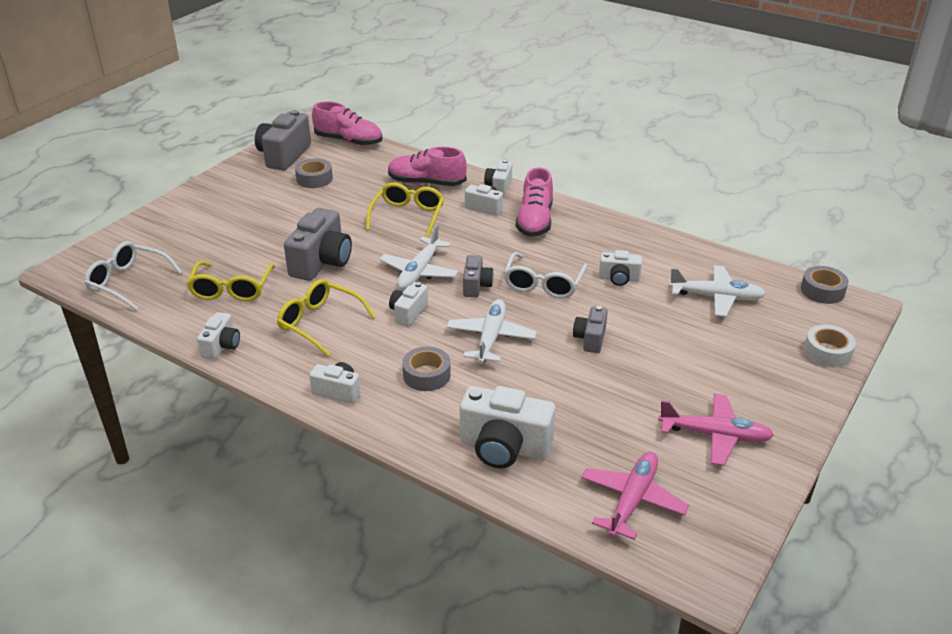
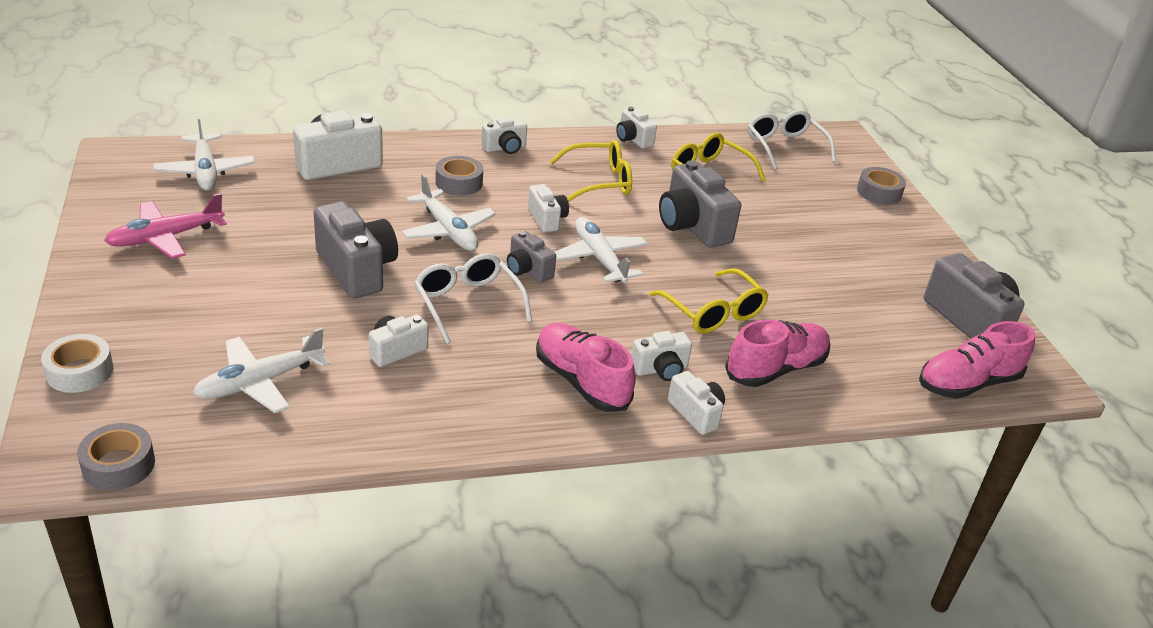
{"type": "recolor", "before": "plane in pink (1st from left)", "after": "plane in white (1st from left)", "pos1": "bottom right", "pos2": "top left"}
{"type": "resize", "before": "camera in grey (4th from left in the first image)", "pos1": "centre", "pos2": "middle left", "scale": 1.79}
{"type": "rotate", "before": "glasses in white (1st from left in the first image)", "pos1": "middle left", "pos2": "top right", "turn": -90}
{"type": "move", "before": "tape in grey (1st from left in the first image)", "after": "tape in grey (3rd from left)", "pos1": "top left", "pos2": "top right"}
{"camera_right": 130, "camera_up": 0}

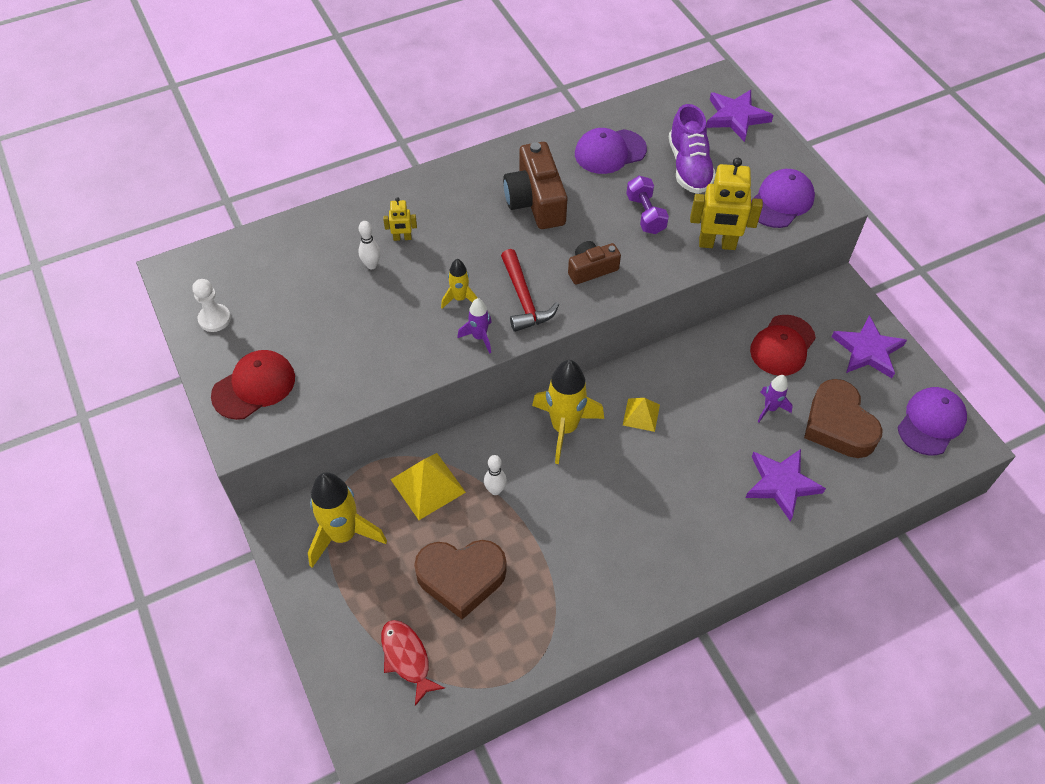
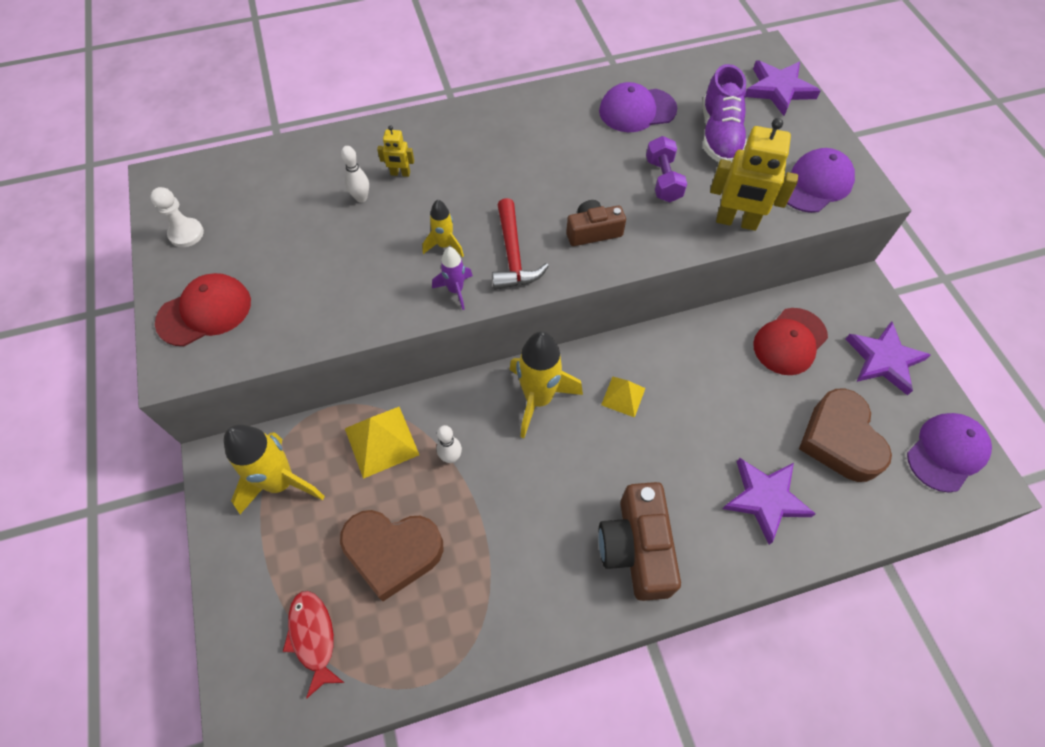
{"type": "move", "before": "camera in brown (1st from left in the first image)", "after": "camera in brown (2nd from left)", "pos1": "top centre", "pos2": "bottom centre"}
{"type": "delete", "before": "rocket in purple (2nd from left)", "pos1": "middle right"}
{"camera_right": 10, "camera_up": 5}

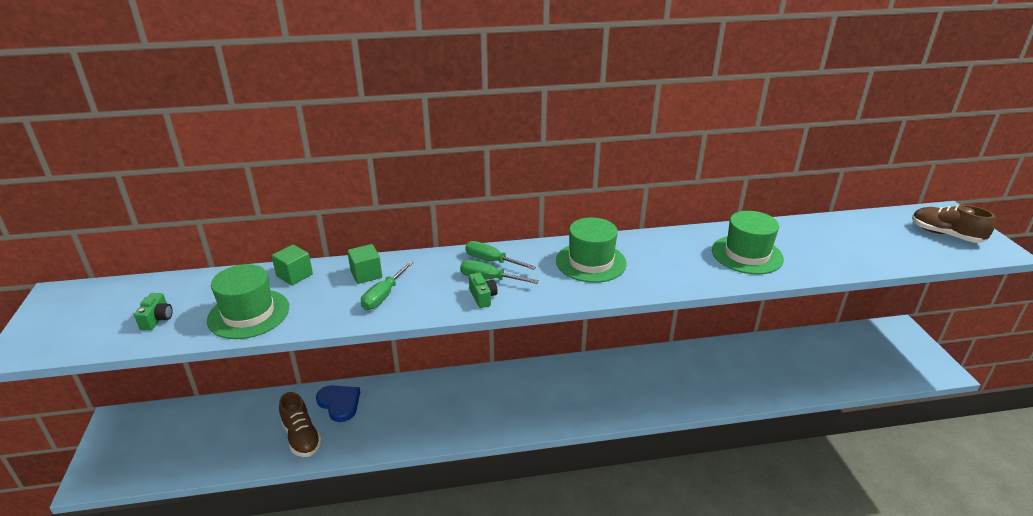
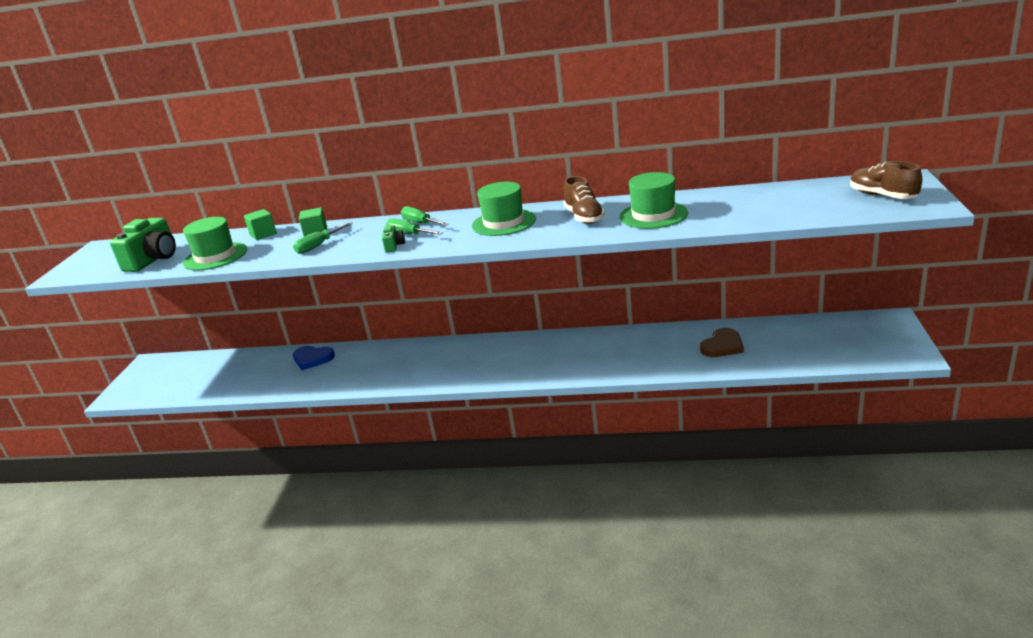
{"type": "resize", "before": "camera in green (1st from left)", "pos1": "middle left", "pos2": "middle left", "scale": 2.11}
{"type": "rotate", "before": "heart in blue", "pos1": "bottom left", "pos2": "middle left", "turn": 135}
{"type": "move", "before": "shoe in brown (1st from left)", "pos1": "bottom left", "pos2": "top centre"}
{"type": "insert", "after": "heart in brown", "pos2": "middle right"}
{"camera_right": 20, "camera_up": -5}

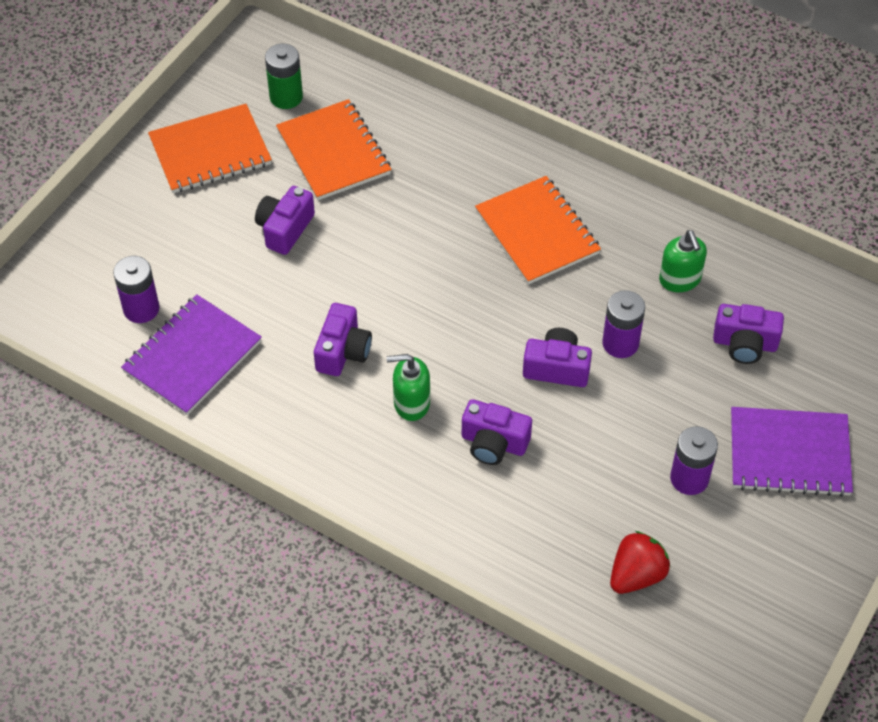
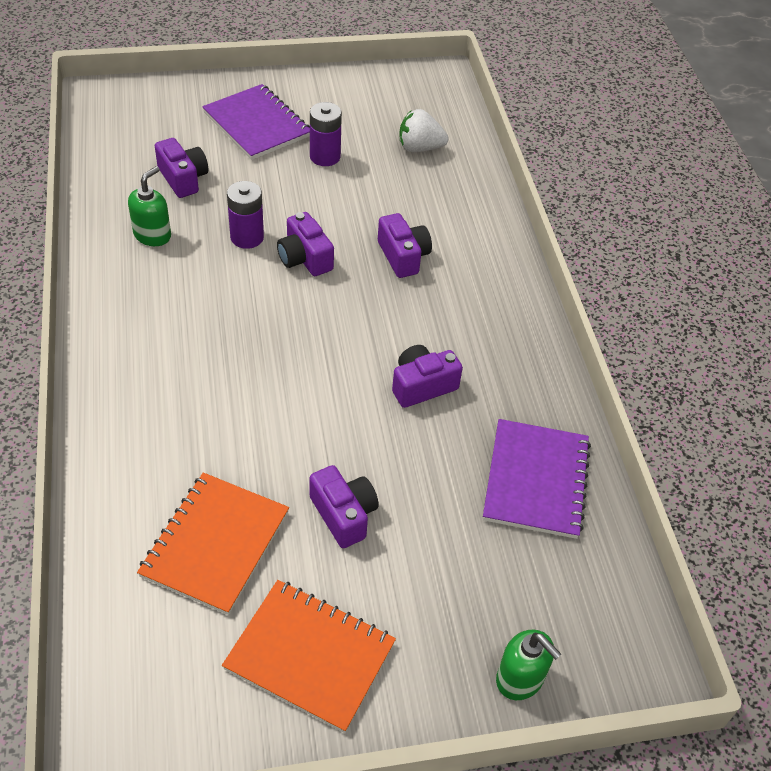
{"type": "rotate", "before": "camera in purple (1st from left in the first image)", "pos1": "top left", "pos2": "centre", "turn": -105}
{"type": "recolor", "before": "strawberry in red", "after": "strawberry in white", "pos1": "bottom right", "pos2": "top centre"}
{"type": "rotate", "before": "notebook in purple (1st from left in the first image)", "pos1": "middle left", "pos2": "middle right", "turn": -75}
{"type": "move", "before": "soap dispenser in green (1st from left in the first image)", "after": "soap dispenser in green (2nd from left)", "pos1": "centre", "pos2": "bottom right"}
{"type": "delete", "before": "battery in purple (1st from left)", "pos1": "middle left"}
{"type": "delete", "before": "battery in green", "pos1": "top left"}
{"type": "delete", "before": "notebook in orange (3rd from left)", "pos1": "top centre"}
{"camera_right": -135, "camera_up": -5}

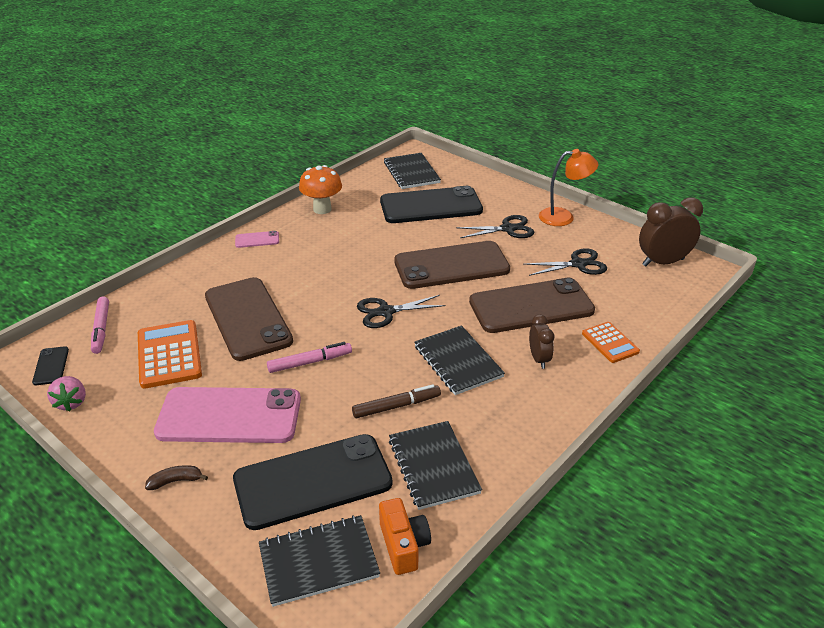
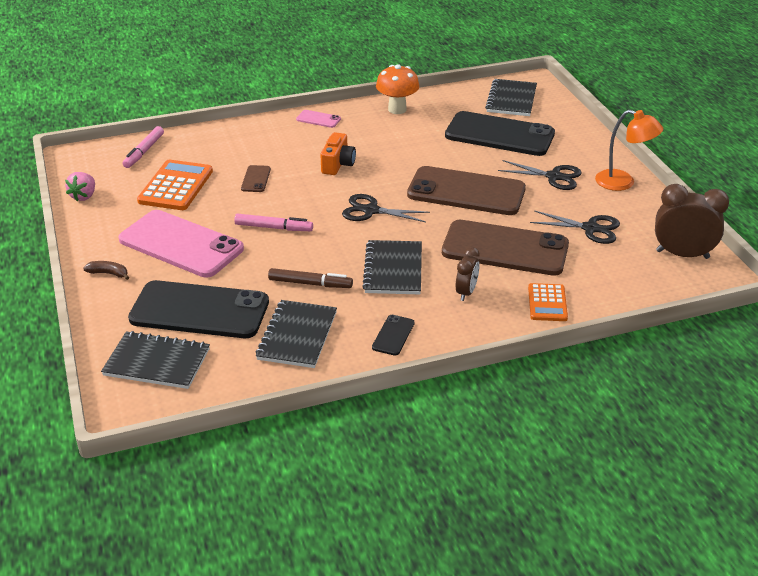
{"type": "resize", "before": "phone in brown (1st from left)", "pos1": "middle left", "pos2": "top centre", "scale": 0.41}
{"type": "move", "before": "camera in orange", "pos1": "bottom centre", "pos2": "top centre"}
{"type": "move", "before": "phone in black (1st from left in the first image)", "after": "phone in black (2nd from left)", "pos1": "middle left", "pos2": "centre"}
{"camera_right": 30, "camera_up": 0}

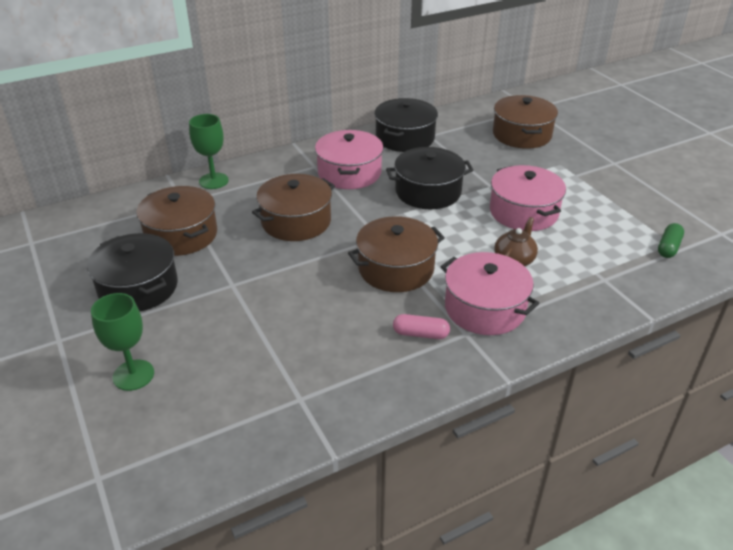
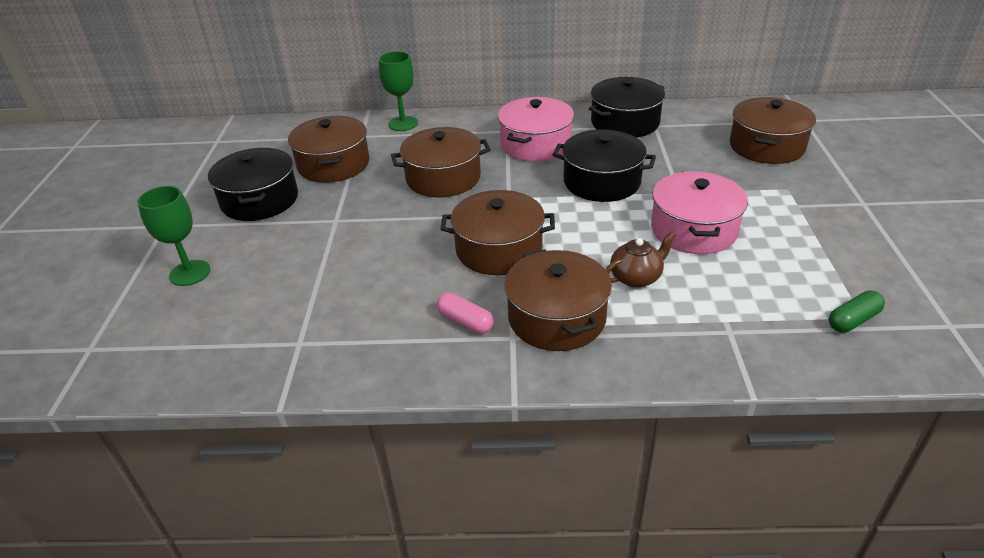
{"type": "recolor", "before": "pot in pink (2nd from left)", "after": "pot in brown (4th from left)", "pos1": "middle right", "pos2": "centre"}
{"camera_right": 30, "camera_up": 0}

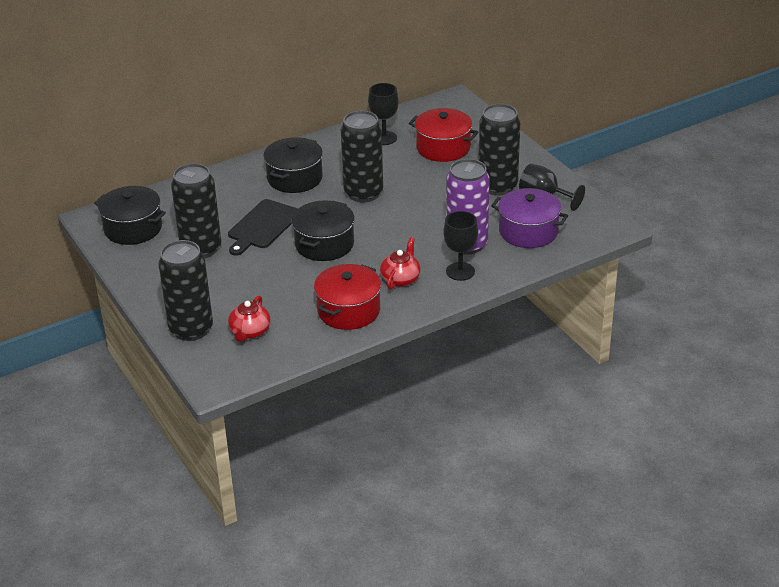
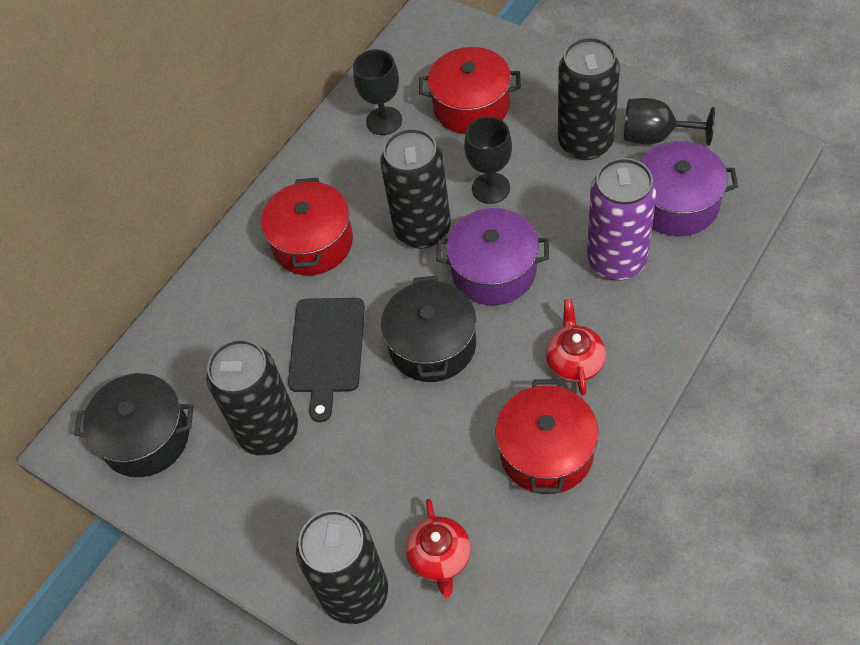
{"type": "recolor", "before": "pot in black (2nd from left)", "after": "pot in red (1st from left)", "pos1": "top centre", "pos2": "centre"}
{"type": "insert", "after": "pot in purple (1st from left)", "pos2": "centre"}
{"type": "move", "before": "goblet in black (2nd from left)", "pos1": "centre", "pos2": "top centre"}
{"camera_right": -20, "camera_up": 20}

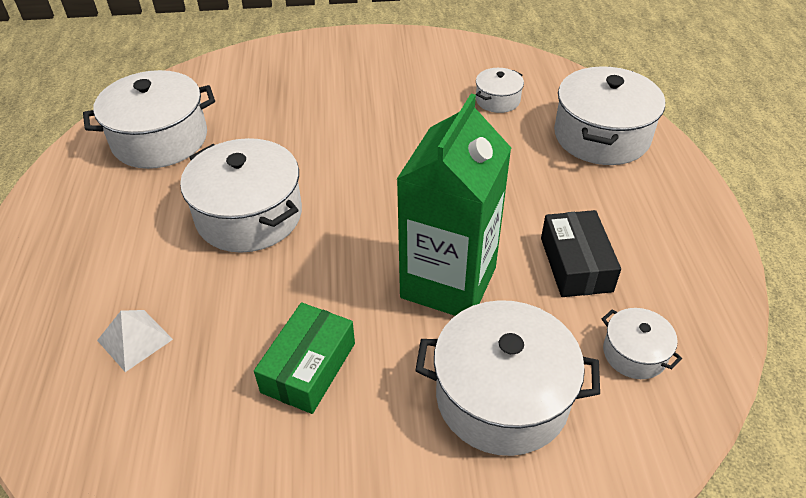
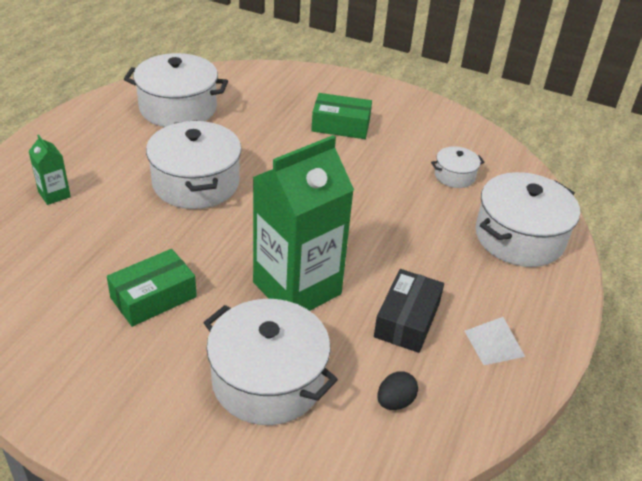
{"type": "insert", "after": "carton in green (1st from left)", "pos2": "middle left"}
{"type": "insert", "after": "box in green (2nd from left)", "pos2": "top centre"}
{"type": "replace", "before": "pot in white (6th from left)", "after": "egg in black", "pos1": "bottom right", "pos2": "bottom centre"}
{"type": "move", "before": "pyramid in white", "pos1": "bottom left", "pos2": "bottom right"}
{"camera_right": 25, "camera_up": -5}

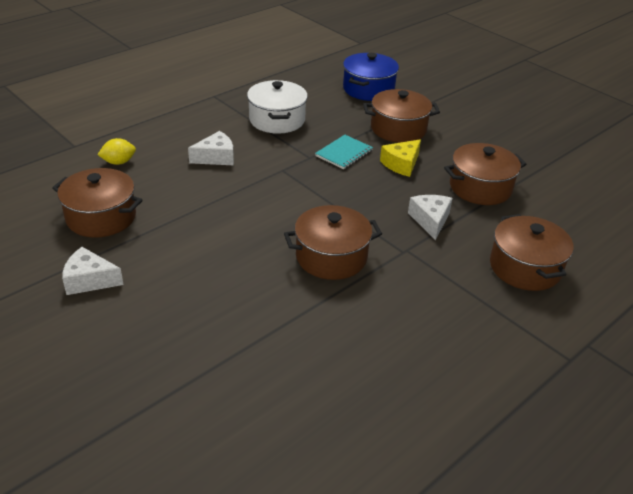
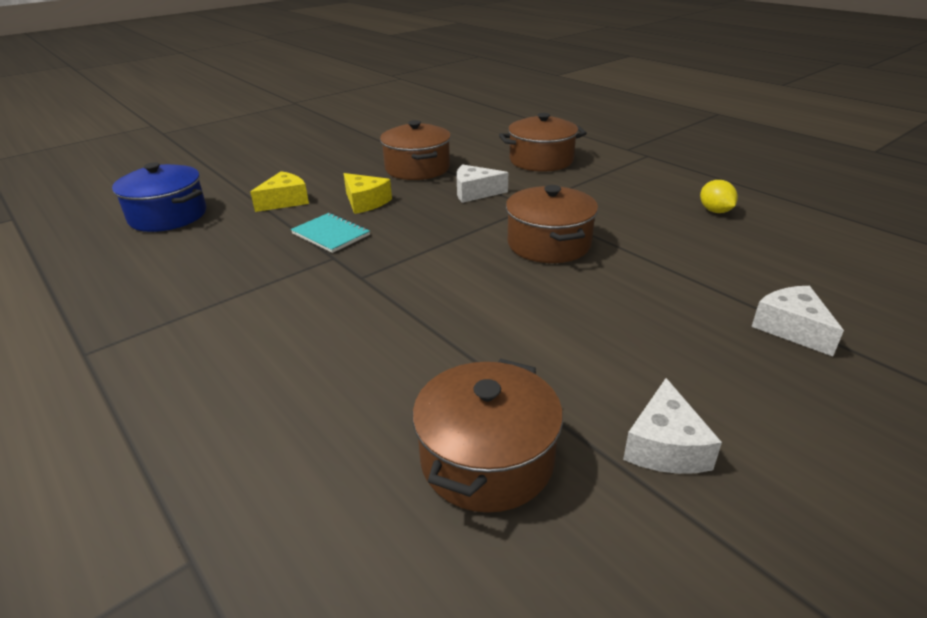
{"type": "replace", "before": "pot in brown (3rd from left)", "after": "cheese in yellow (1st from left)", "pos1": "top centre", "pos2": "top left"}
{"type": "move", "before": "lemon in yellow", "pos1": "top left", "pos2": "top right"}
{"type": "move", "before": "cheese in white (2nd from left in the first image)", "after": "cheese in white (3rd from left)", "pos1": "top centre", "pos2": "middle right"}
{"type": "delete", "before": "pot in white", "pos1": "top centre"}
{"camera_right": -85, "camera_up": -5}

